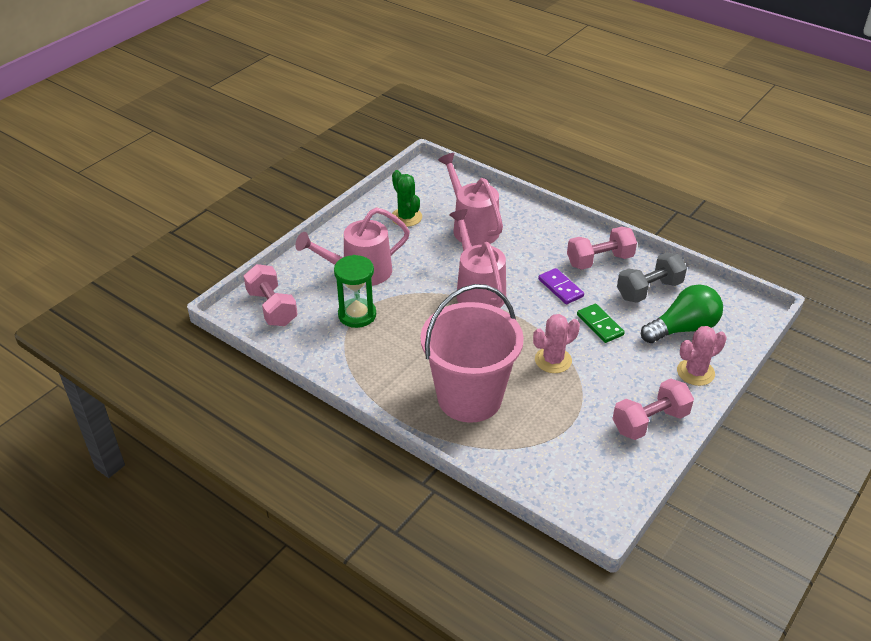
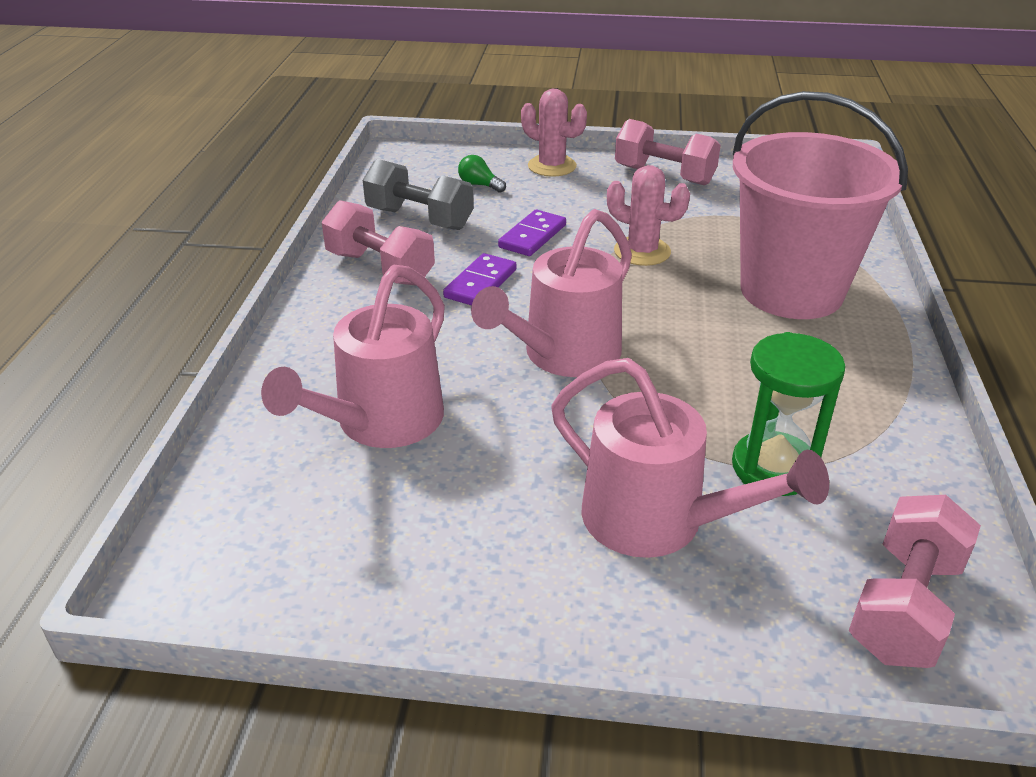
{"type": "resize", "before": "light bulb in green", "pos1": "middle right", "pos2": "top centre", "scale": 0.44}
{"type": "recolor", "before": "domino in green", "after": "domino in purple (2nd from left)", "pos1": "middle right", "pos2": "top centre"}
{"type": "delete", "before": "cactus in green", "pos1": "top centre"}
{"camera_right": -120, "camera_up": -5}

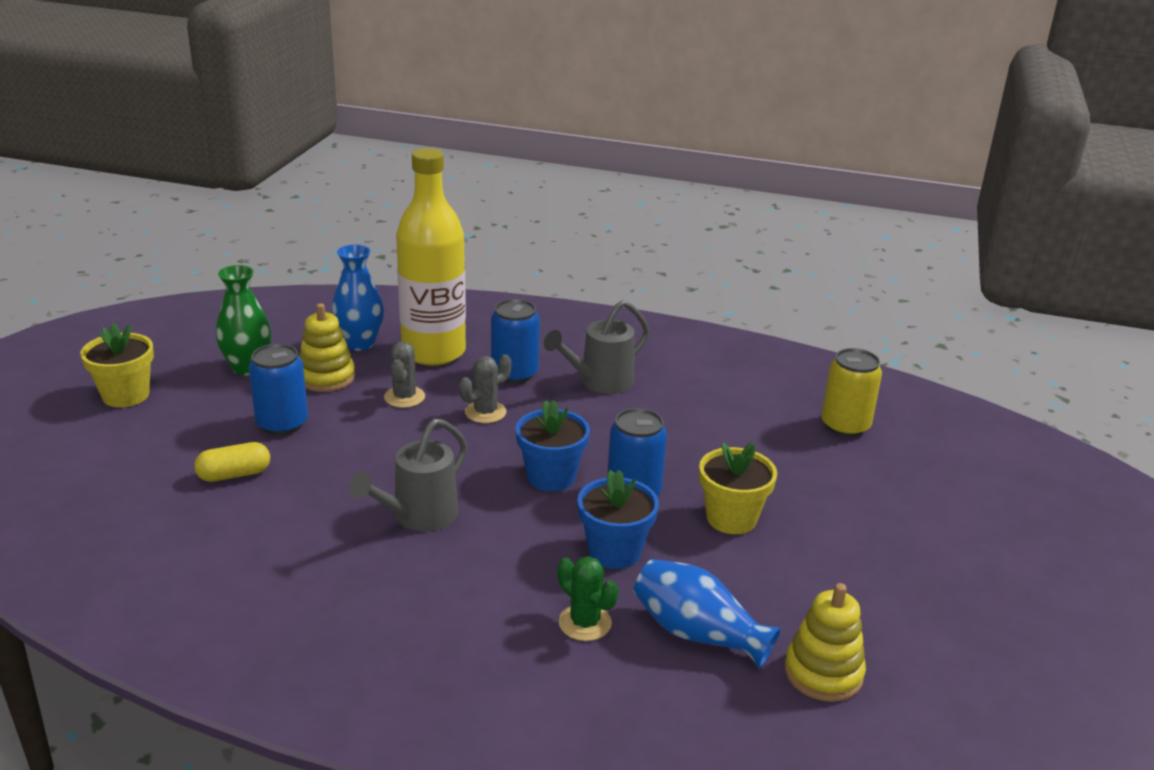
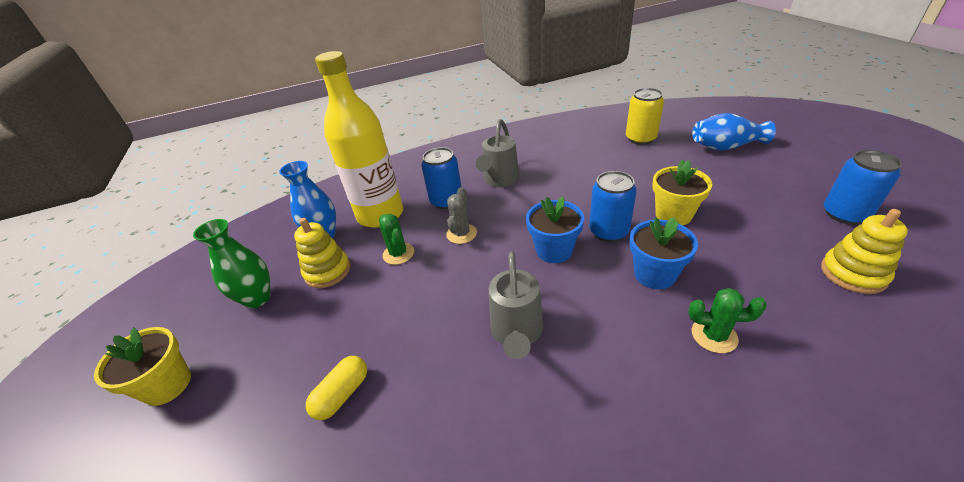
{"type": "recolor", "before": "cactus in grey (1st from left)", "after": "cactus in green (1st from left)", "pos1": "centre", "pos2": "centre"}
{"type": "move", "before": "vase in blue (2nd from left)", "pos1": "bottom centre", "pos2": "top right"}
{"type": "move", "before": "can in blue (1st from left in the first image)", "after": "can in blue (3rd from left)", "pos1": "middle left", "pos2": "middle right"}
{"camera_right": -30, "camera_up": 10}

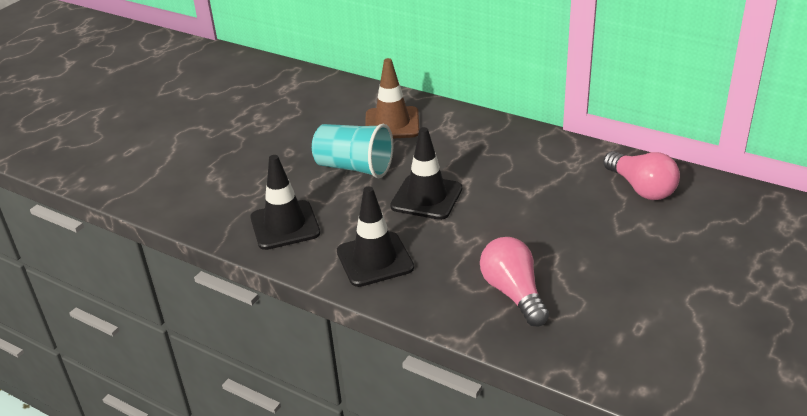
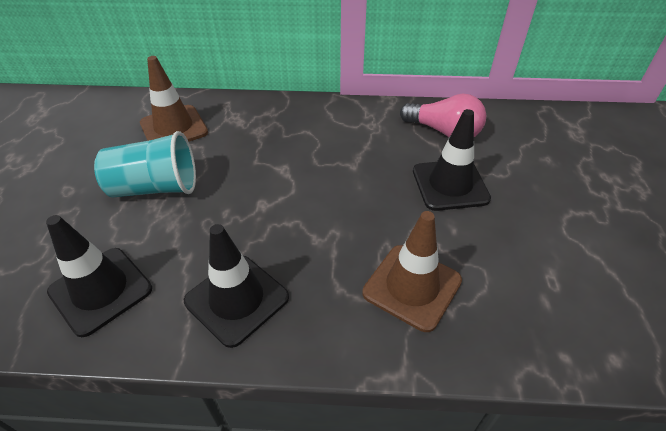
{"type": "replace", "before": "light bulb in pink (1st from left)", "after": "traffic cone in brown (2nd from left)", "pos1": "bottom centre", "pos2": "centre"}
{"type": "move", "before": "traffic cone in black (3rd from left)", "pos1": "centre", "pos2": "middle right"}
{"camera_right": -30, "camera_up": 10}

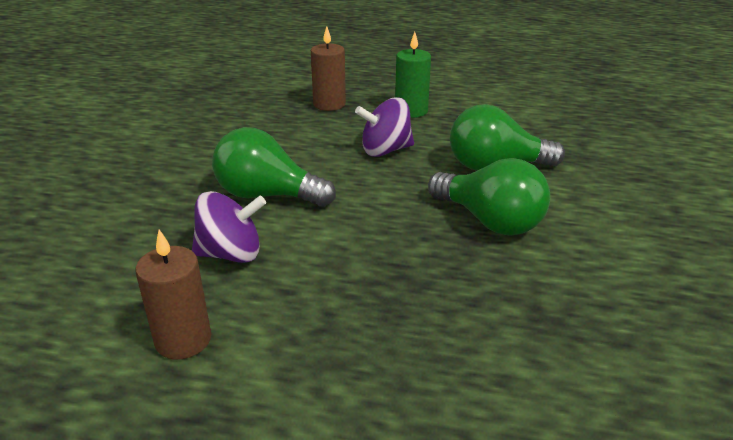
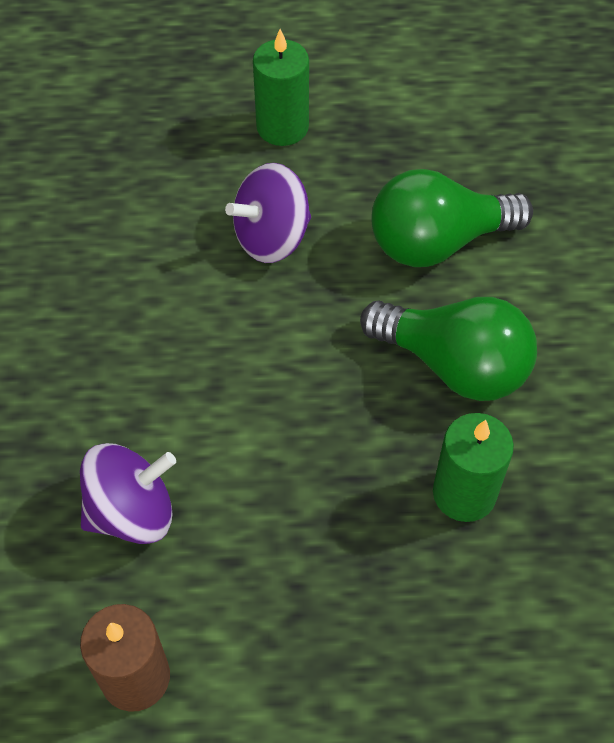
{"type": "insert", "after": "candle in green (2nd from left)", "pos2": "middle right"}
{"type": "delete", "before": "light bulb in green (1st from left)", "pos1": "centre"}
{"type": "delete", "before": "candle in brown (2nd from left)", "pos1": "top centre"}
{"camera_right": -15, "camera_up": 25}

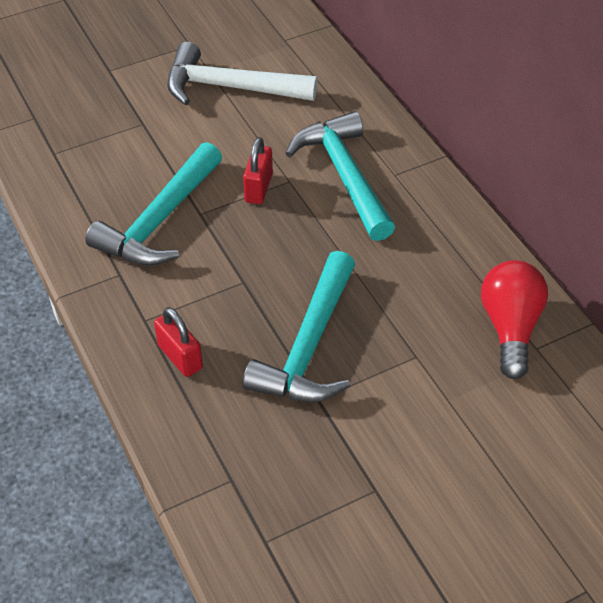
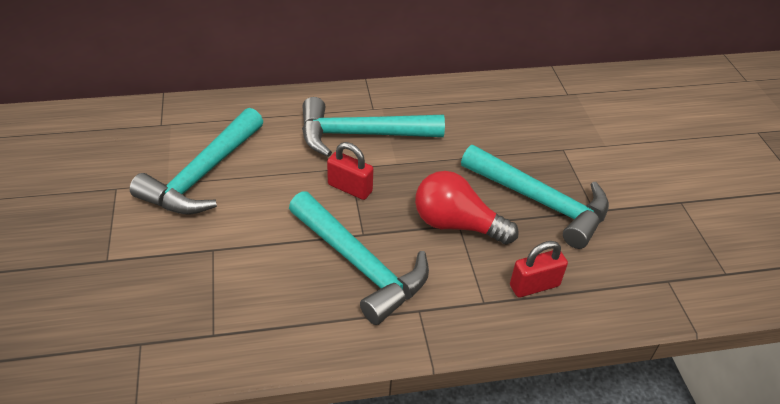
{"type": "recolor", "before": "hammer in white", "after": "hammer in turquoise (1st from left)", "pos1": "top centre", "pos2": "middle left"}
{"type": "move", "before": "light bulb in red", "pos1": "middle right", "pos2": "centre"}
{"camera_right": -75, "camera_up": -5}

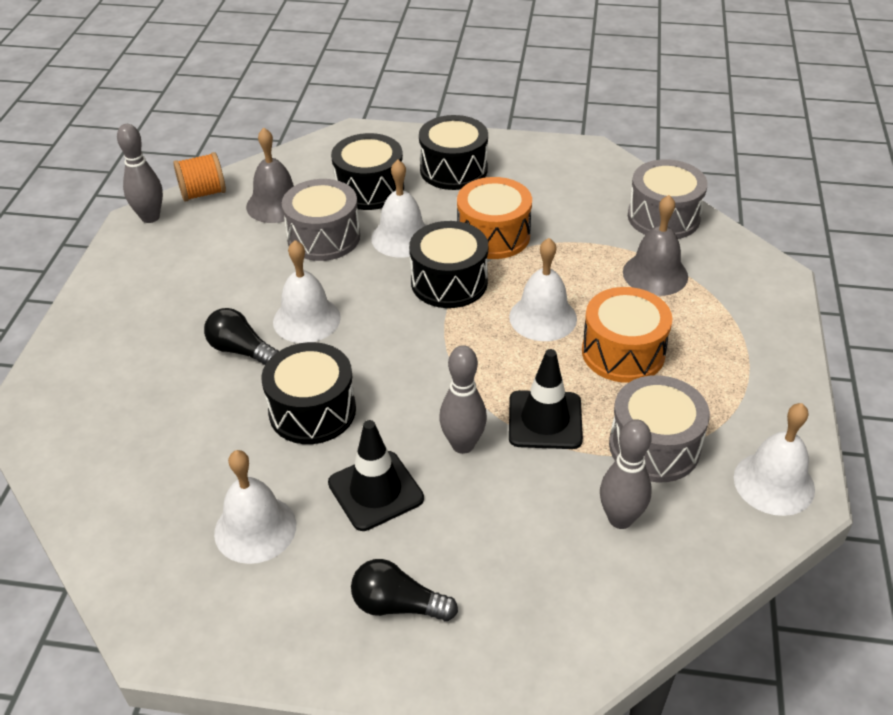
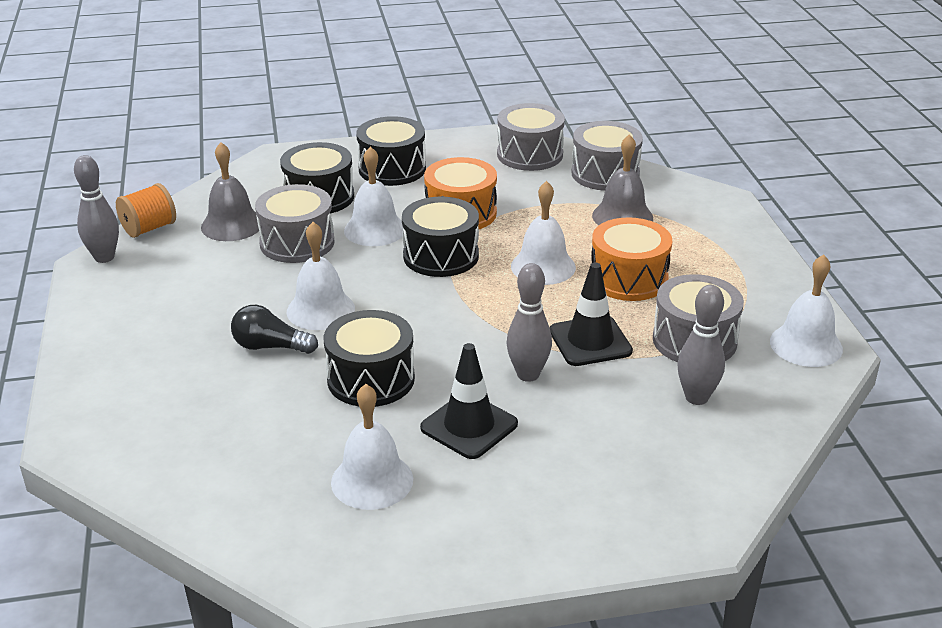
{"type": "insert", "after": "drum in grey (2nd from left)", "pos2": "top centre"}
{"type": "delete", "before": "light bulb in black (2nd from left)", "pos1": "bottom centre"}
{"camera_right": -20, "camera_up": -10}

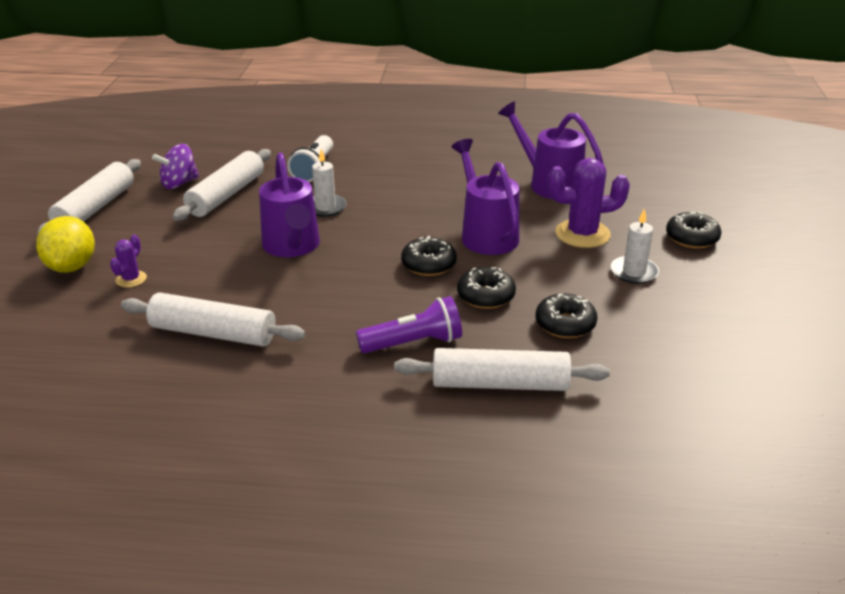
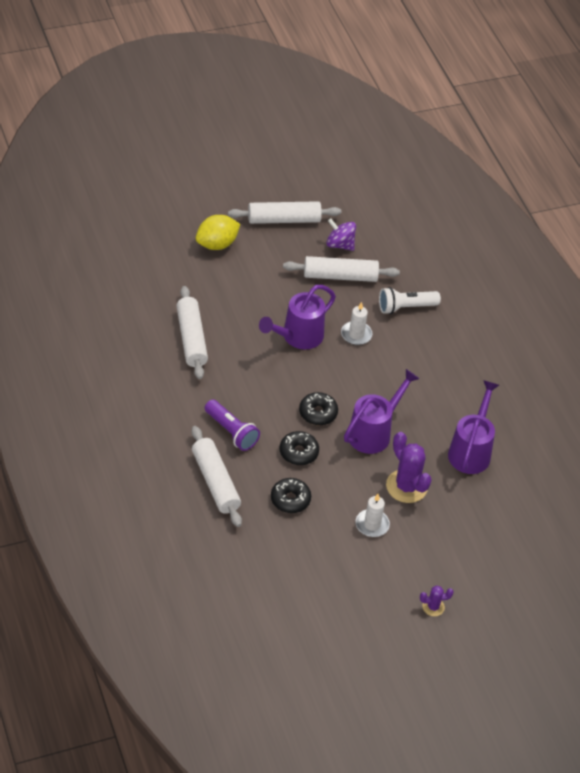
{"type": "move", "before": "cactus in purple (1st from left in the first image)", "after": "cactus in purple (2nd from left)", "pos1": "middle left", "pos2": "bottom right"}
{"type": "delete", "before": "donut in black (4th from left)", "pos1": "middle right"}
{"camera_right": 60, "camera_up": 15}

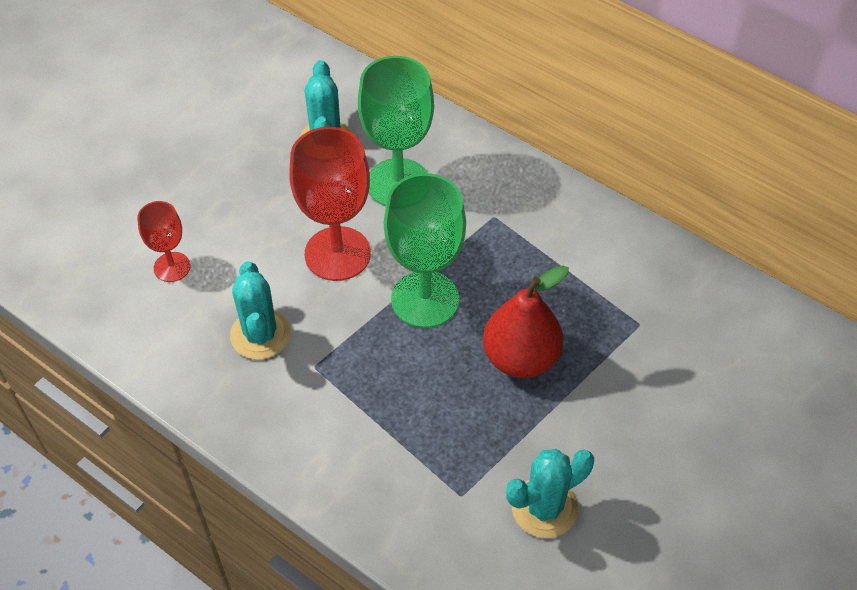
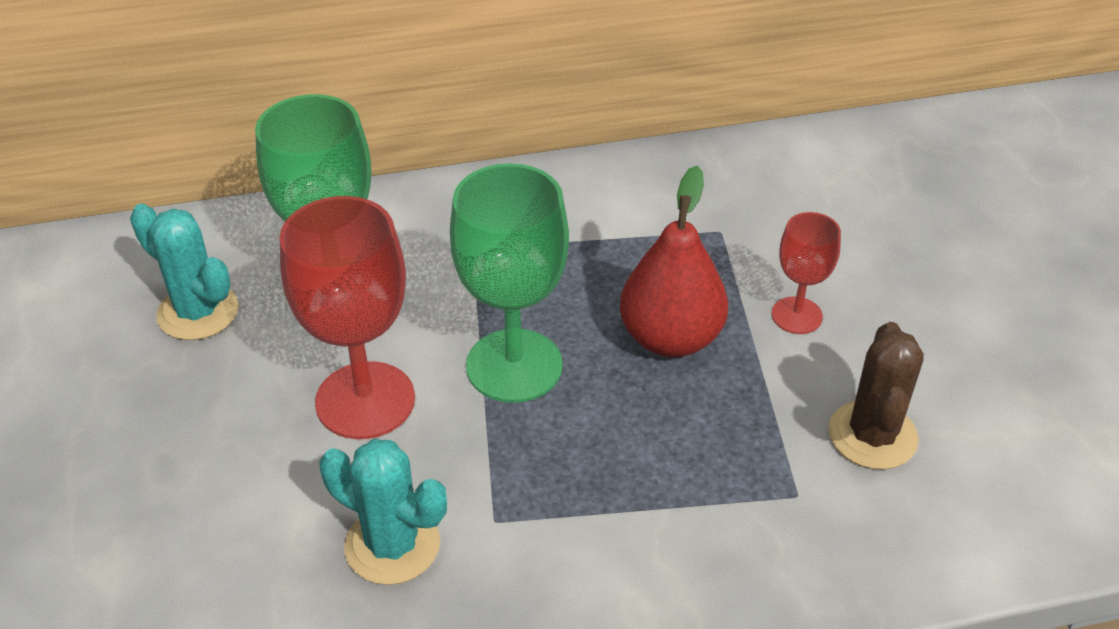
{"type": "move", "before": "goblet in red (1st from left in the first image)", "after": "goblet in red (2nd from left)", "pos1": "middle left", "pos2": "middle right"}
{"type": "recolor", "before": "cactus in turquoise (3rd from left)", "after": "cactus in brown", "pos1": "bottom centre", "pos2": "middle right"}
{"camera_right": -50, "camera_up": -10}

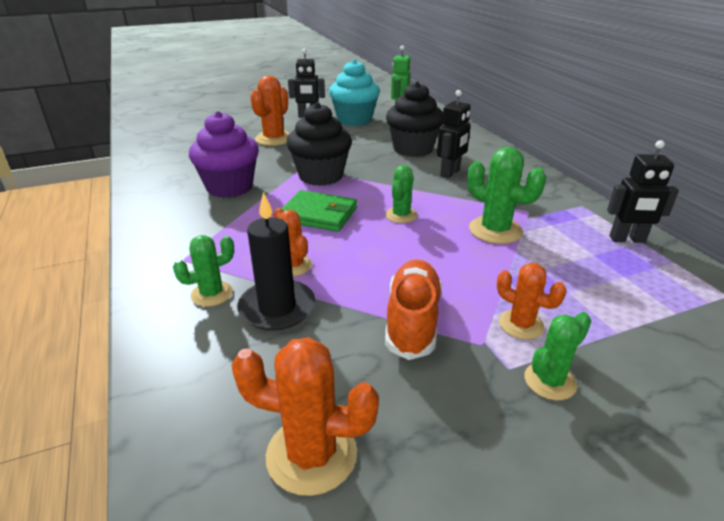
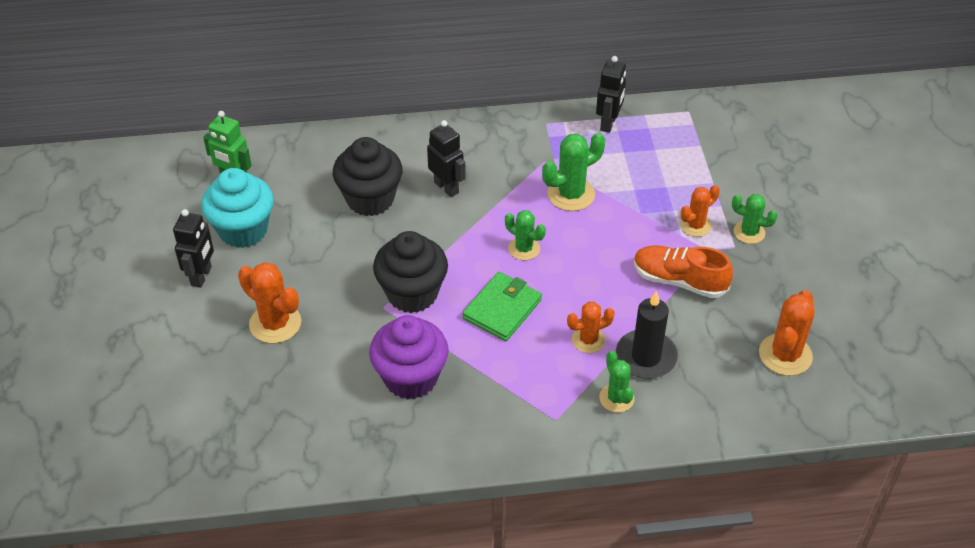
{"type": "rotate", "before": "cactus in green (4th from left)", "pos1": "bottom right", "pos2": "middle right", "turn": -45}
{"camera_right": -75, "camera_up": 15}

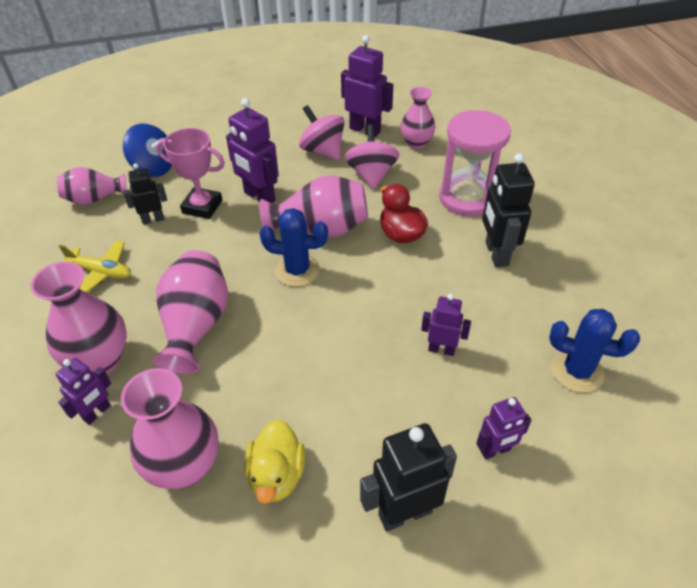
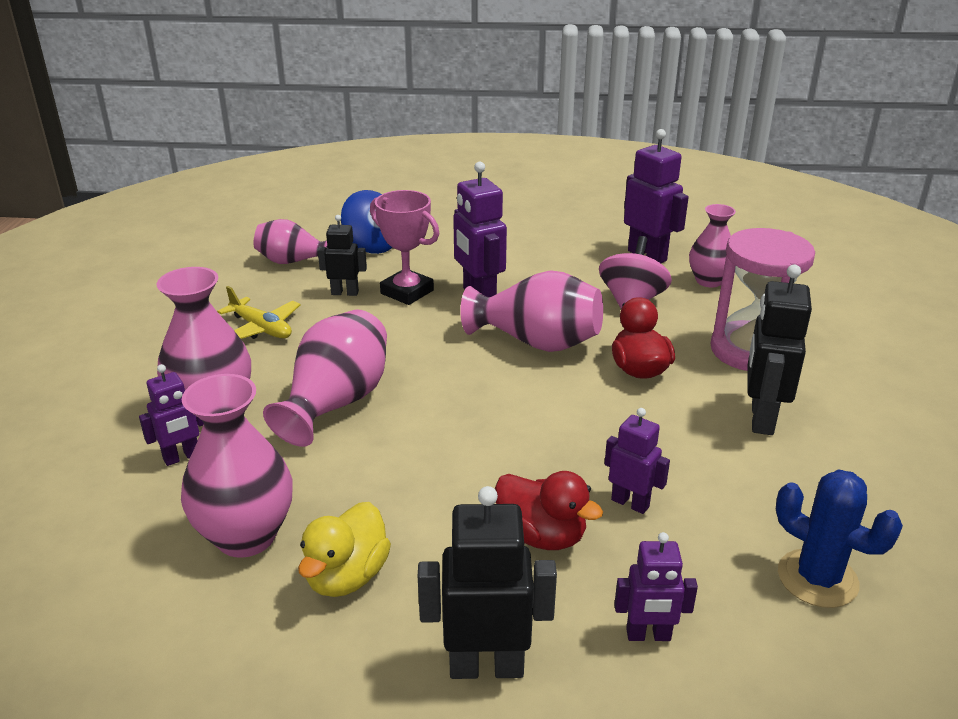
{"type": "insert", "after": "duck in red (1st from left)", "pos2": "bottom centre"}
{"type": "delete", "before": "cactus in blue (1st from left)", "pos1": "centre"}
{"type": "delete", "before": "spinning top in pink (1st from left)", "pos1": "top centre"}
{"camera_right": 20, "camera_up": -15}

